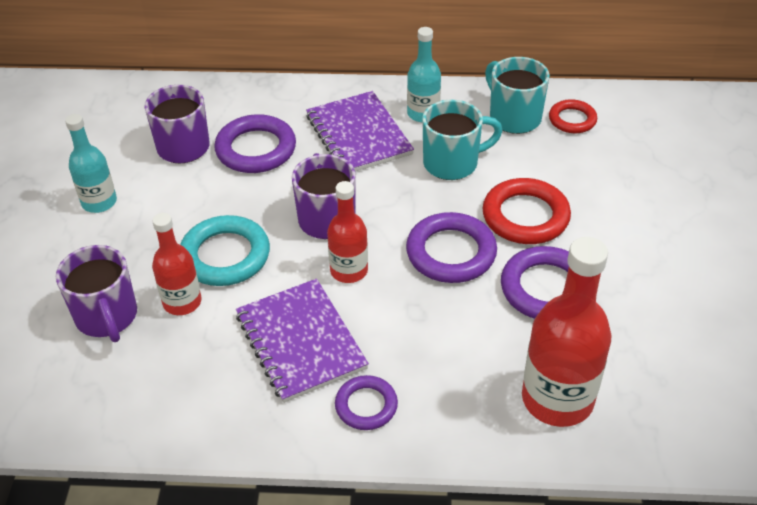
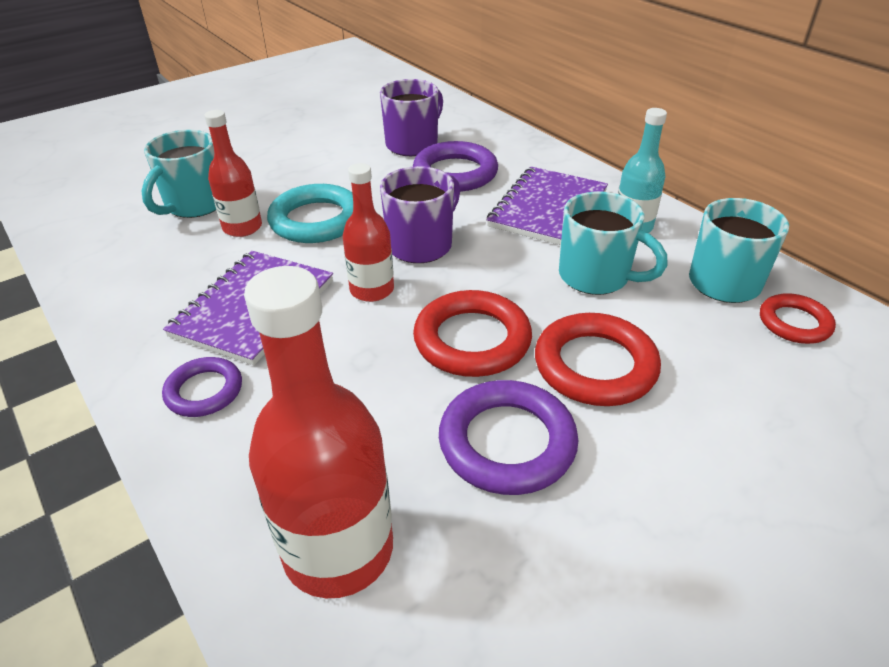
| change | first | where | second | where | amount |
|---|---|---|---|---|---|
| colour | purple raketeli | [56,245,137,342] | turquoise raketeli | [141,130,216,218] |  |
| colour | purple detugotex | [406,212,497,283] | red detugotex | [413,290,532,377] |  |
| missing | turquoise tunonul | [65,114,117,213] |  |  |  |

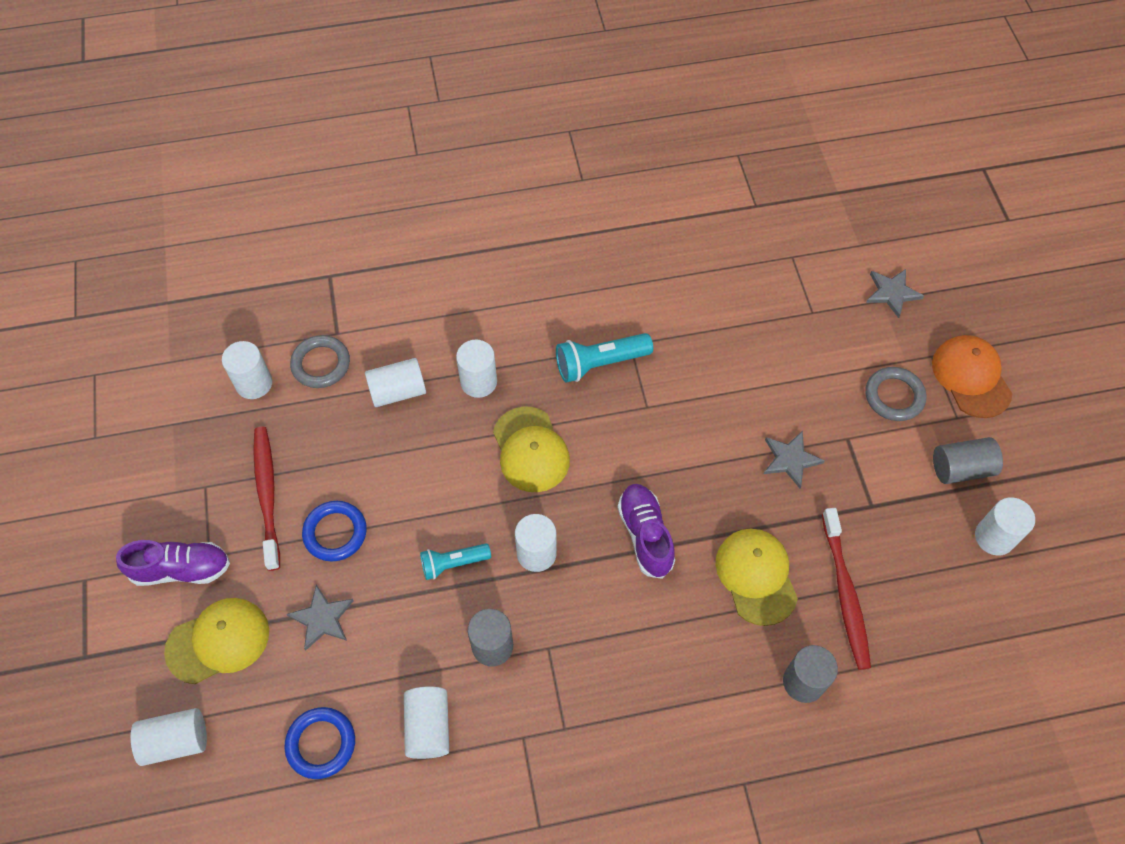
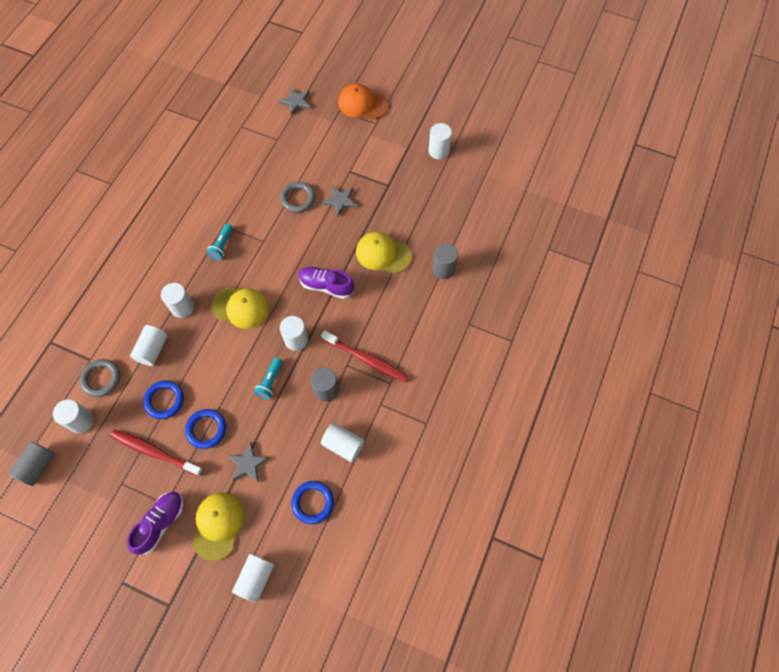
| change | first | where | second | where | amount |
|---|---|---|---|---|---|
| relocated | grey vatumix | [933,437,1003,484] |  | [8,441,55,486] |  |
| appeared |  |  | blue detugotex | [143,380,184,419] |  |
| size | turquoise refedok | [556,333,653,383] |  | [206,223,233,260] | x0.66 |
| relocated | grey detugotex | [865,367,926,421] |  | [280,182,315,213] |  |
| relocated | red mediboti | [822,508,871,670] |  | [321,330,409,383] |  |

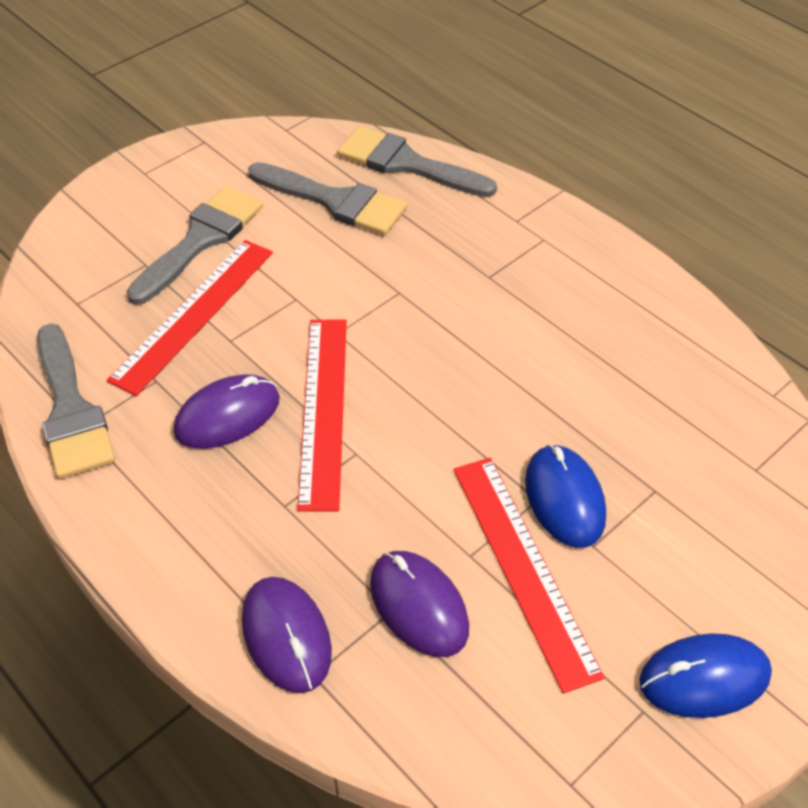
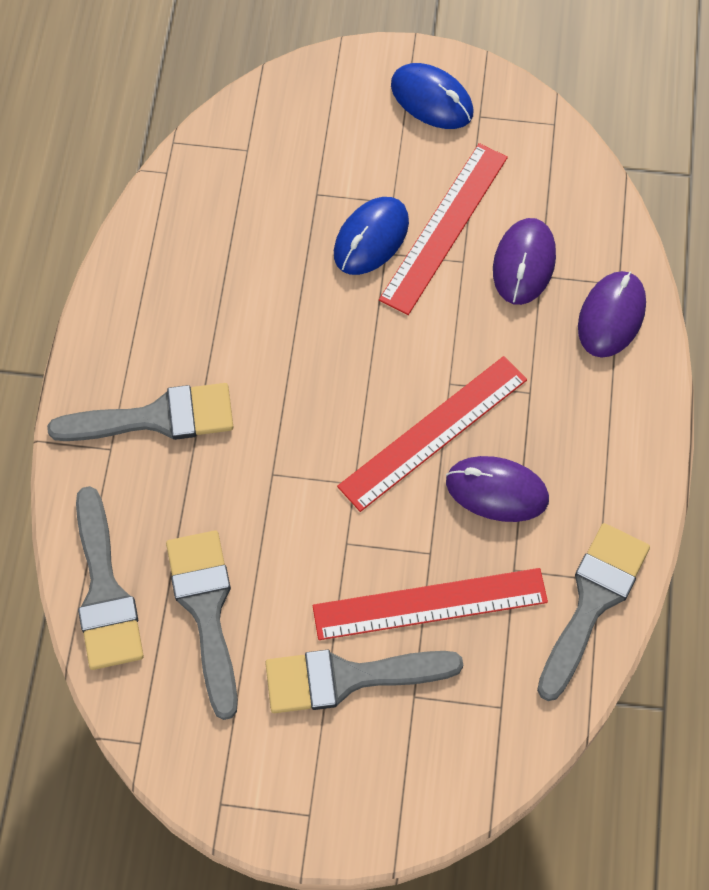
| change | first | where | second | where | amount |
|---|---|---|---|---|---|
| appeared |  |  | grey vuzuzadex | [47,383,233,441] |  |

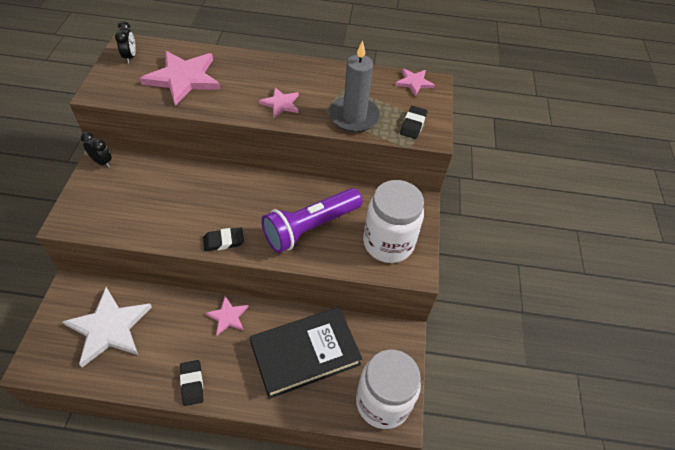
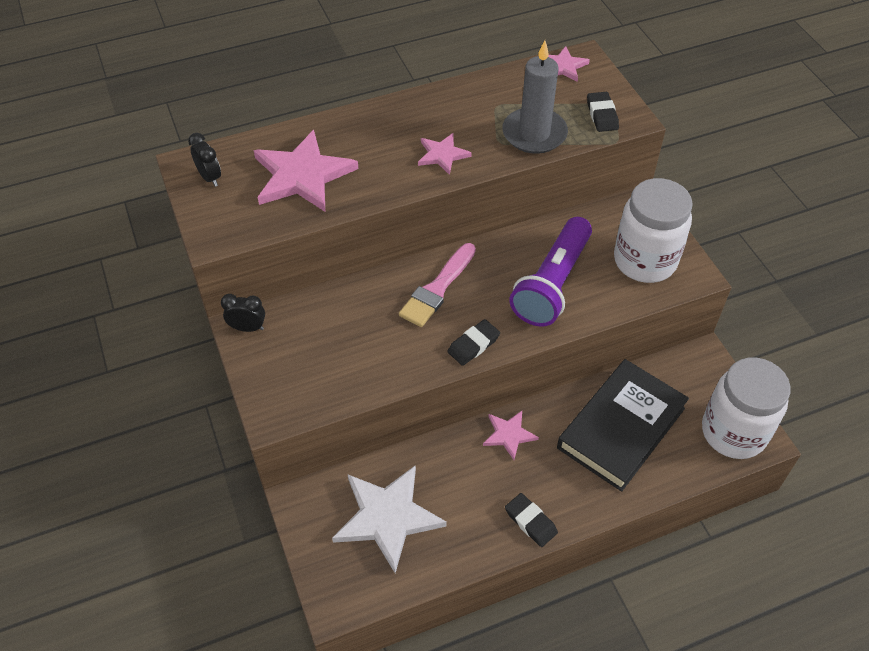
| change | first | where | second | where | amount |
|---|---|---|---|---|---|
| appeared |  |  | pink vuzuzadex | [399,243,476,327] |  |

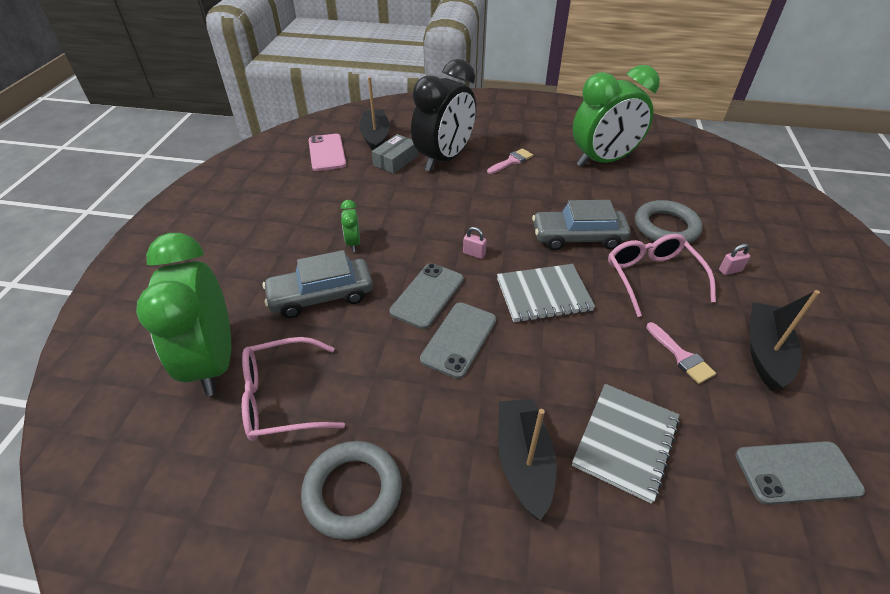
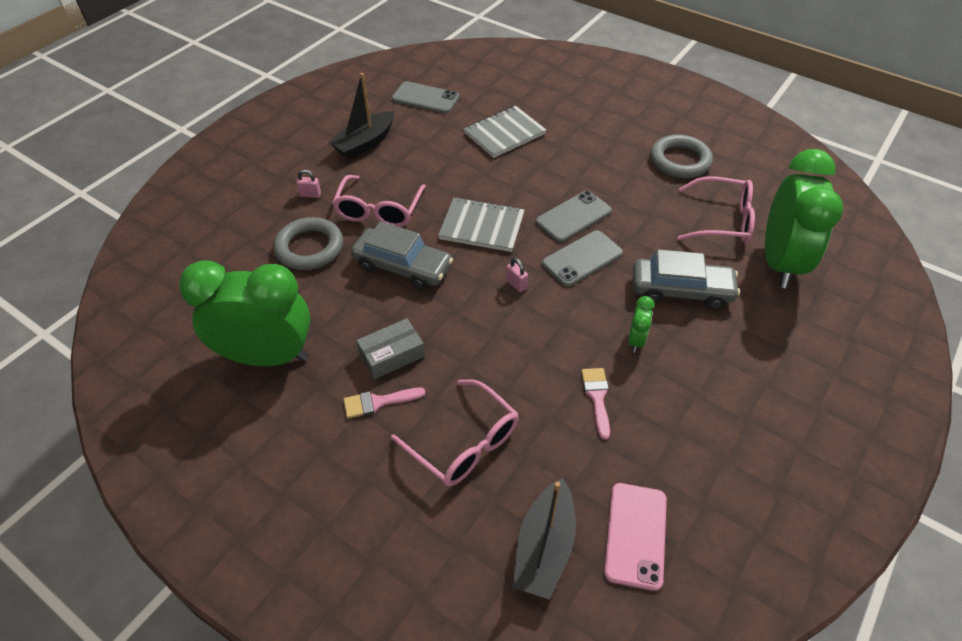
| change | first | where | second | where | amount |
|---|---|---|---|---|---|
| relocated | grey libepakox | [372,134,418,174] |  | [356,318,425,379] |  |
| exchanged | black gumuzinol | [411,59,476,172] | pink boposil | [391,379,519,486] |  |
| relocated | pink vuzuzadex | [646,322,716,384] |  | [581,368,610,440] |  |
| missing | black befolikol | [498,399,557,521] |  |  |  |

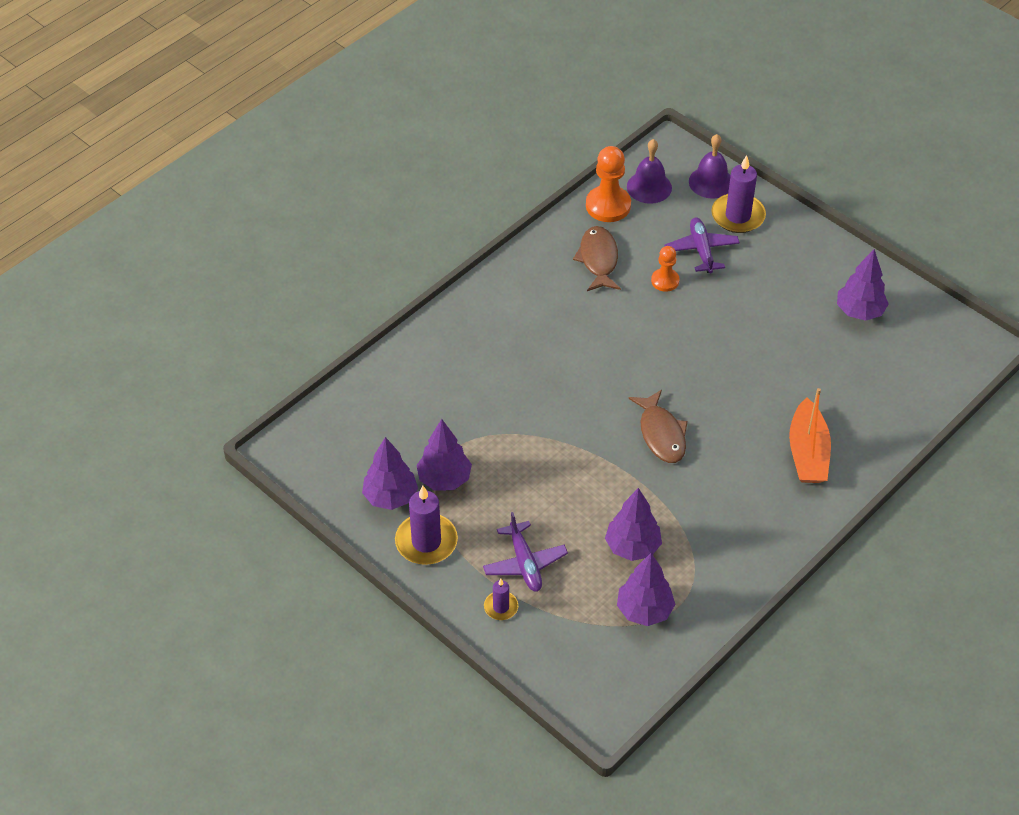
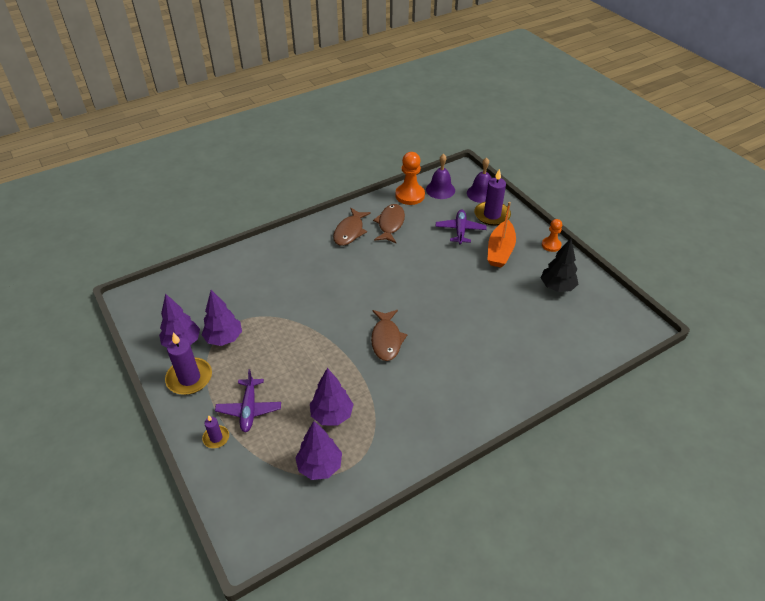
| change | first | where | second | where | amount |
|---|---|---|---|---|---|
| appeared |  |  | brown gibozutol | [333,208,371,246] |  |
| relocated | orange befolikol | [789,388,831,483] |  | [488,202,516,268] |  |
| colour | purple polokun | [837,249,889,321] | black polokun | [541,238,578,292] |  |
| relocated | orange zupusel | [651,246,679,292] |  | [542,219,562,252] |  |

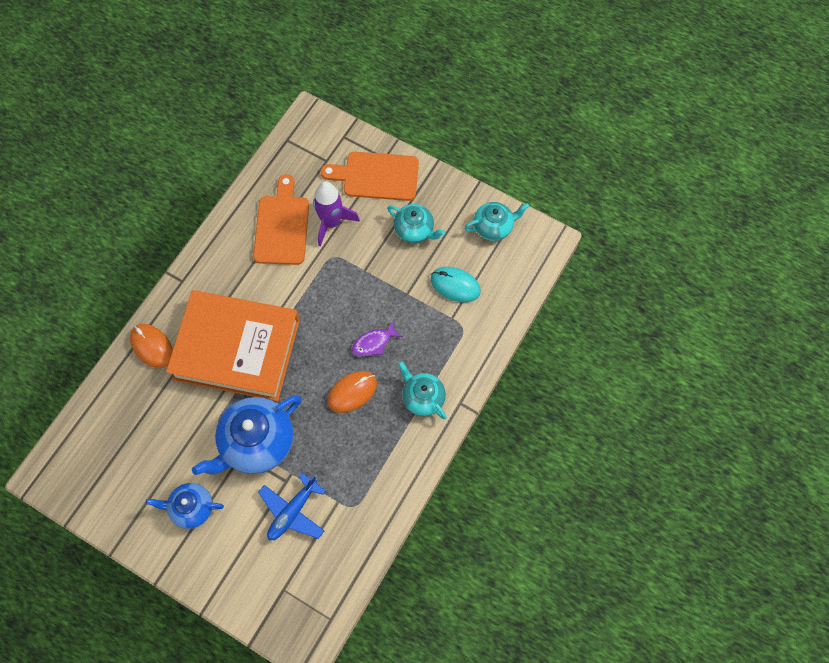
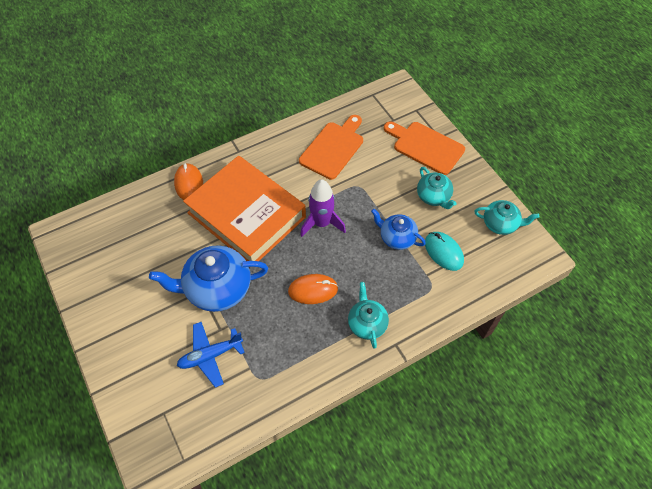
| change | first | where | second | where | amount |
|---|---|---|---|---|---|
| relocated | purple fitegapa | [313,181,360,247] |  | [300,179,346,237] |  |
| relocated | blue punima | [146,483,224,529] |  | [371,209,426,250] |  |
| missing | purple gibozutol | [352,320,403,357] |  |  |  |

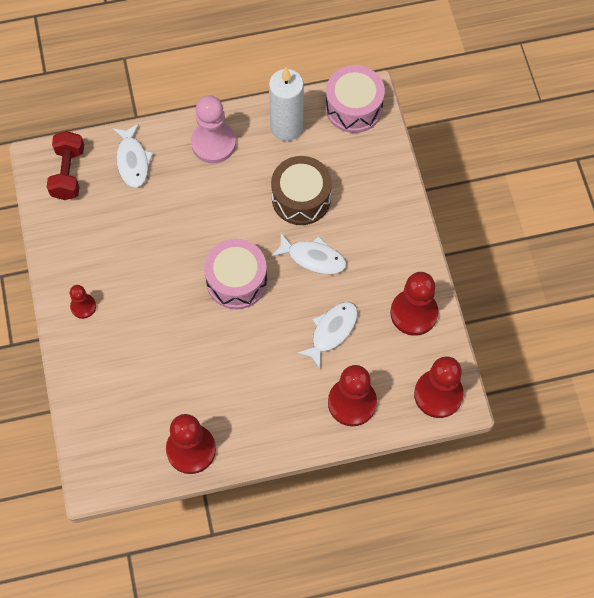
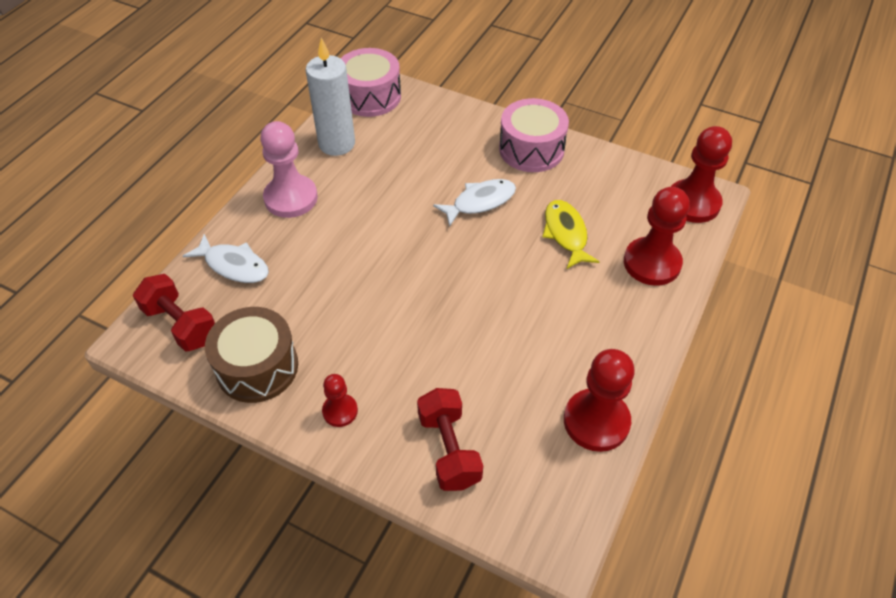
| change | first | where | second | where | amount |
|---|---|---|---|---|---|
| relocated | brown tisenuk | [271,156,332,225] |  | [205,307,298,403] |  |
| appeared |  |  | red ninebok | [417,388,483,491] |  |
| relocated | pink tisenuk | [204,239,267,309] |  | [499,98,569,172] |  |
| colour | white gibozutol | [297,302,358,369] | yellow gibozutol | [542,200,600,269] |  |
| missing | red zupusel | [390,272,438,336] |  |  |  |

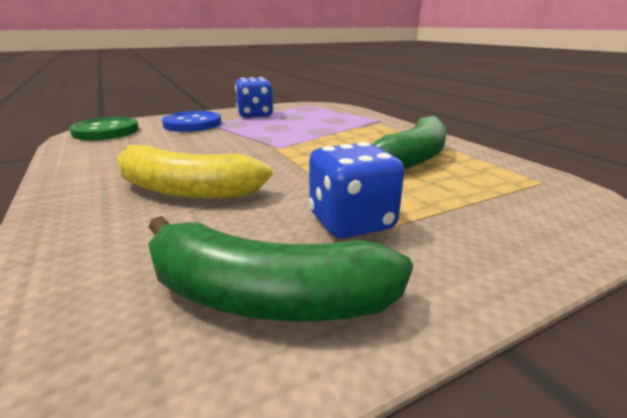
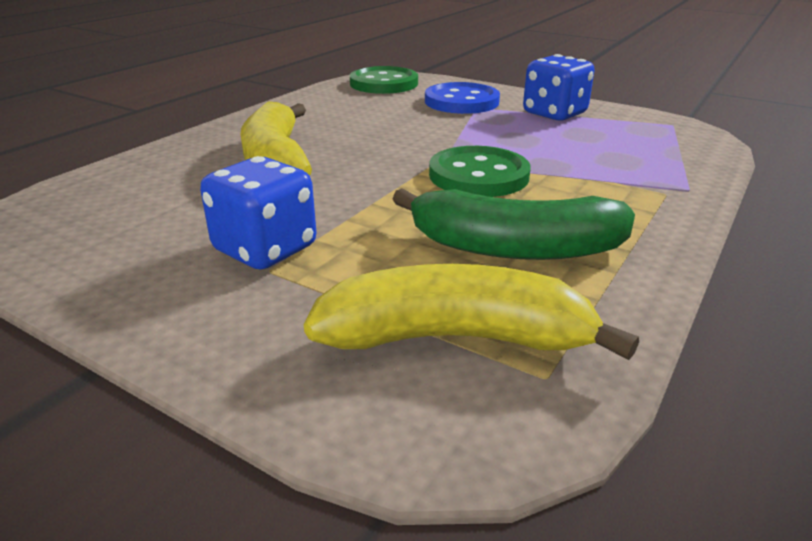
| change | first | where | second | where | amount |
|---|---|---|---|---|---|
| appeared |  |  | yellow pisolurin | [304,264,639,360] |  |
| appeared |  |  | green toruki | [429,146,530,197] |  |
| missing | green pisolurin | [148,216,413,321] |  |  |  |

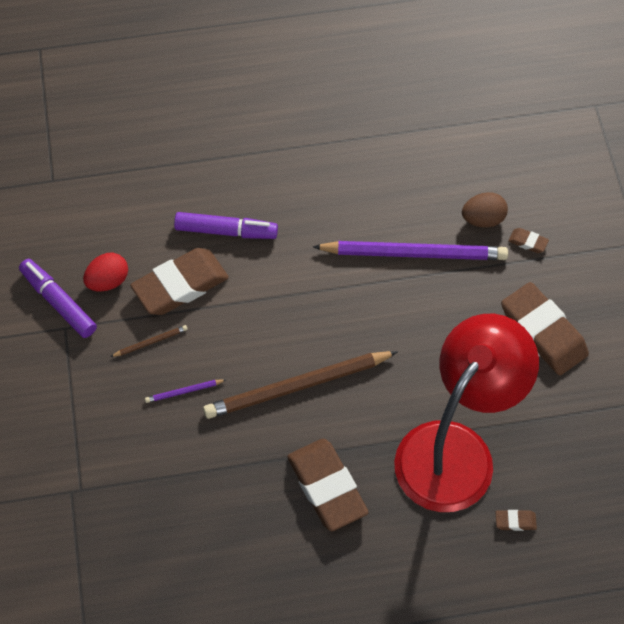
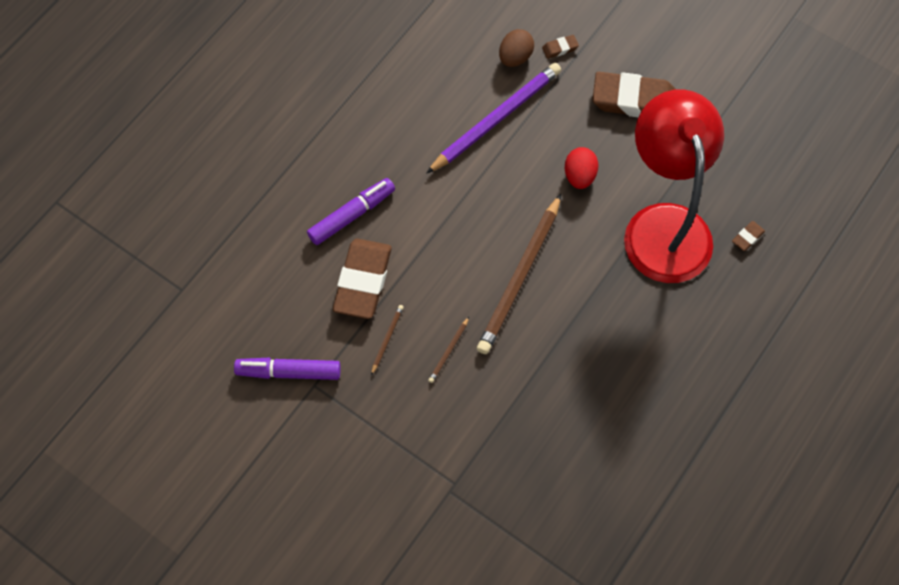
| change | first | where | second | where | amount |
|---|---|---|---|---|---|
| colour | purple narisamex | [145,379,226,403] | brown narisamex | [428,317,469,383] |  |
| relocated | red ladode | [83,253,128,291] |  | [565,147,598,189] |  |
| missing | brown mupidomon | [287,439,369,531] |  |  |  |

